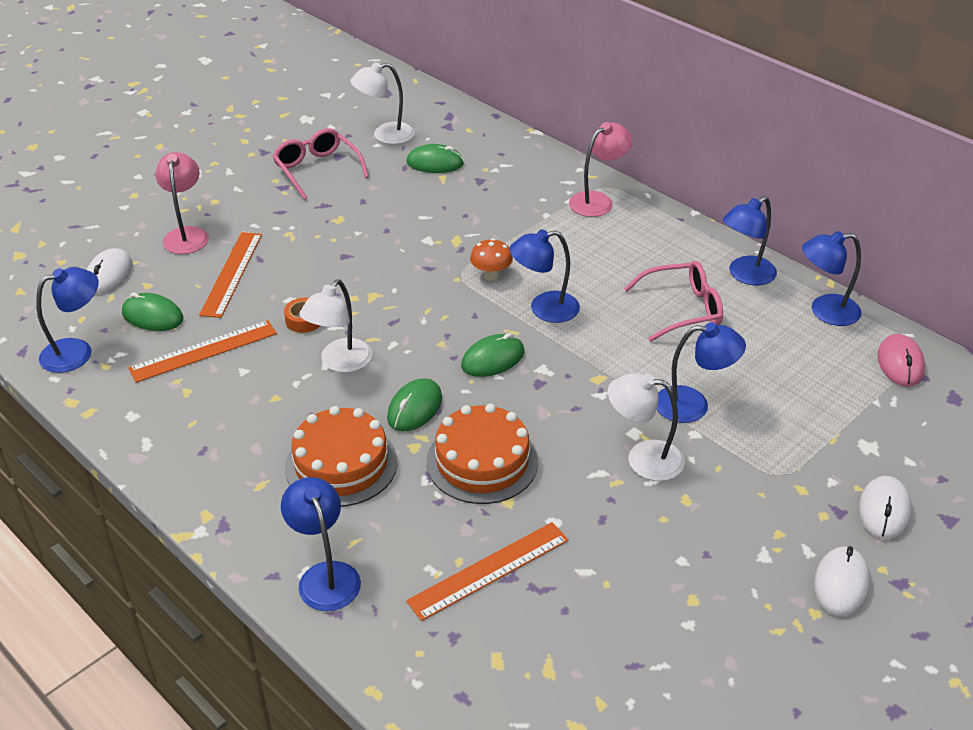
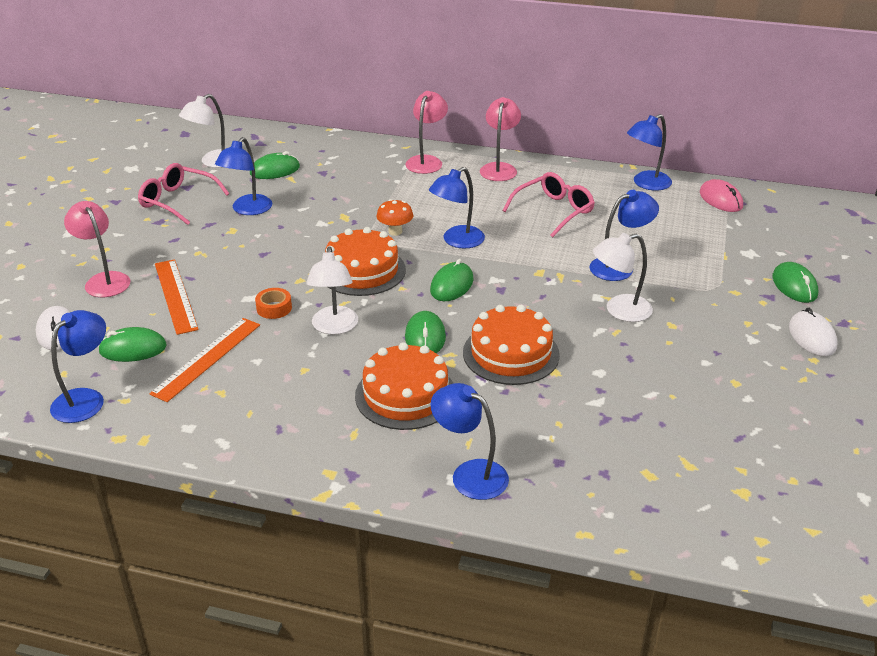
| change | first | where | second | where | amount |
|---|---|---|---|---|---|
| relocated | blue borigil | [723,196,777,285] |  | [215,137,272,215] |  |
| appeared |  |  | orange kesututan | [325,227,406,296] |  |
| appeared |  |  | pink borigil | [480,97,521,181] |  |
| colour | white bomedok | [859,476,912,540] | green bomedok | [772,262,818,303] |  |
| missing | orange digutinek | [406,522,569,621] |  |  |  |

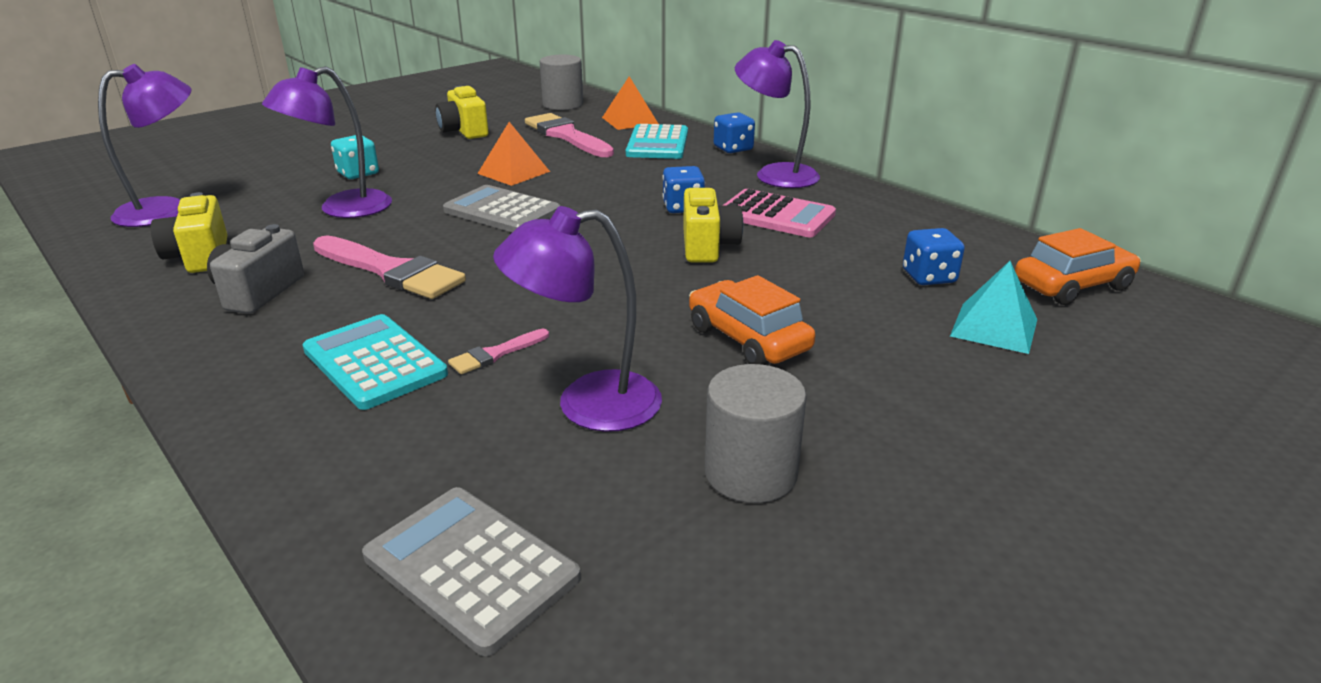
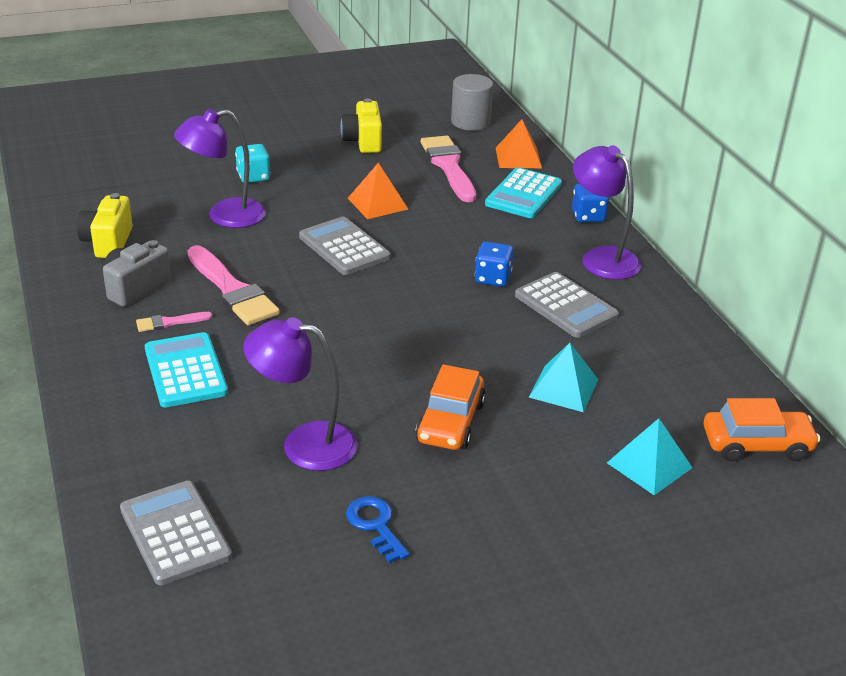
| change | first | where | second | where | amount |
|---|---|---|---|---|---|
| relocated | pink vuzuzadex | [448,329,549,374] |  | [136,312,212,332] |  |
| exchanged | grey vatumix | [705,364,807,503] | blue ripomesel | [346,496,409,563] |  |
| spun | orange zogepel | [689,275,816,365] |  | [415,364,486,450] | 150 degrees counterclockwise |
| colour | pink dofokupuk | [724,189,836,237] | grey dofokupuk | [515,272,619,338] |  |
| appeared |  |  | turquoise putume | [529,343,599,412] |  |
| missing | purple borigil | [98,64,192,227] |  |  |  |
| missing | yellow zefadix | [683,188,743,262] |  |  |  |
| missing | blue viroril | [903,228,965,285] |  |  |  |

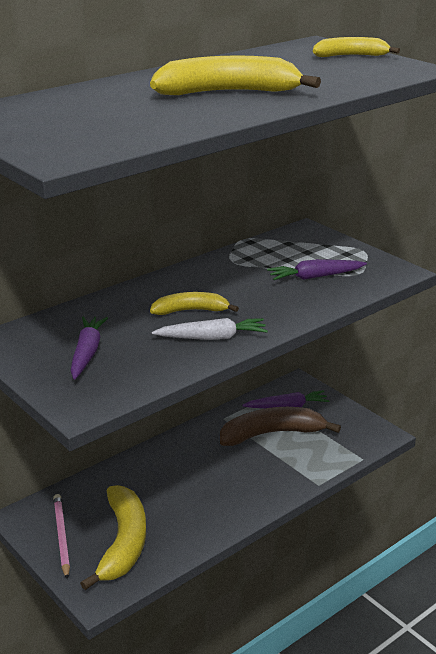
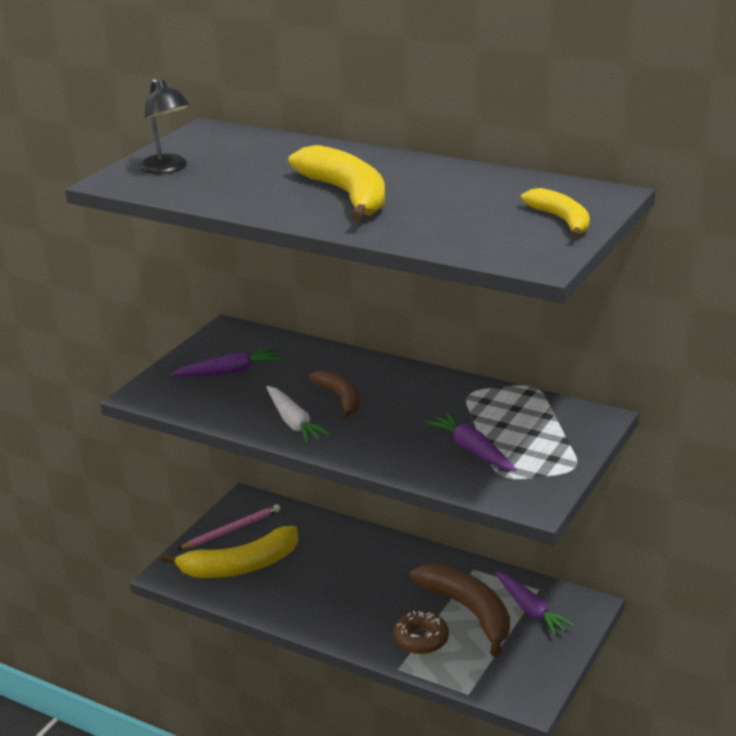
| change | first | where | second | where | amount |
|---|---|---|---|---|---|
| appeared |  |  | black borigil | [139,79,190,174] |  |
| colour | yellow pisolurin | [150,292,239,315] | brown pisolurin | [309,370,360,420] |  |
| appeared |  |  | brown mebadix | [393,611,449,654] |  |

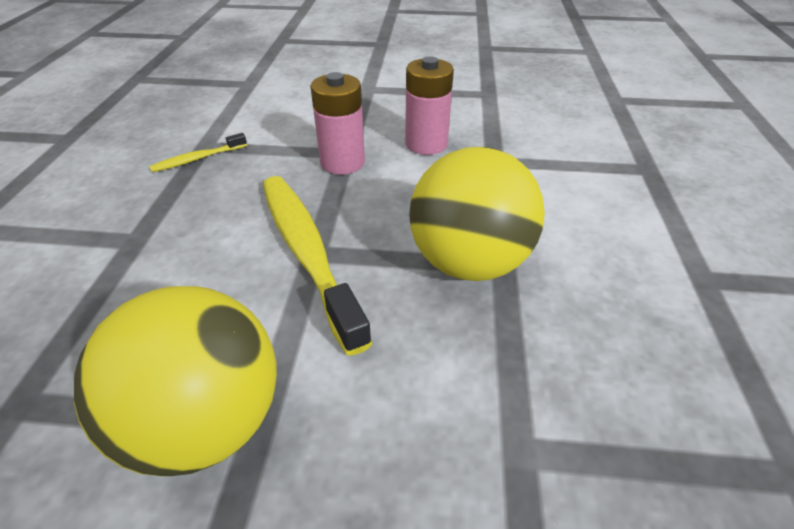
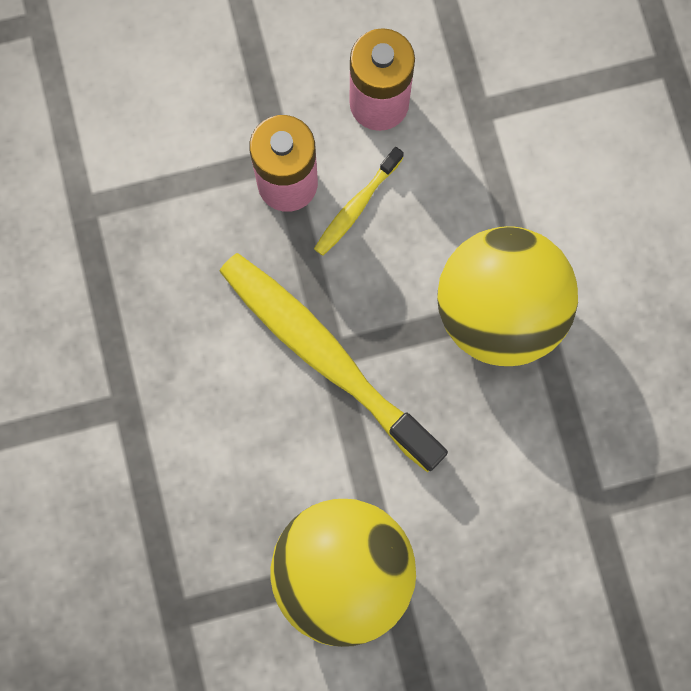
| change | first | where | second | where | amount |
|---|---|---|---|---|---|
| relocated | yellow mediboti | [149,133,247,172] |  | [314,147,404,256] |  |

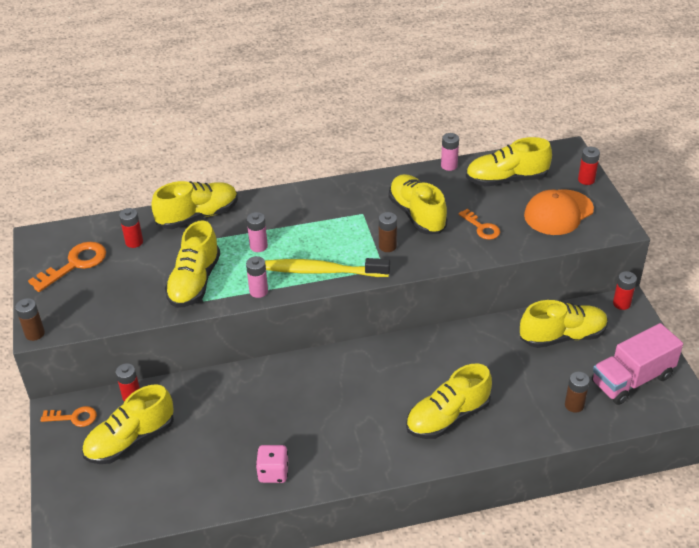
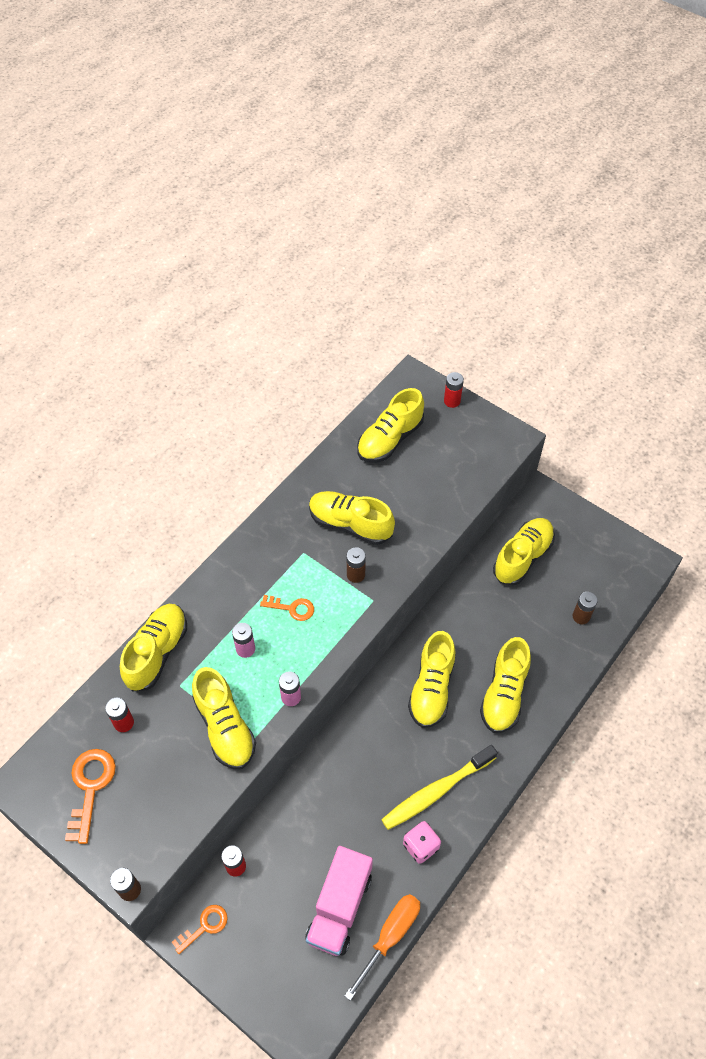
| change | first | where | second | where | amount |
|---|---|---|---|---|---|
| relocated | orange ripomesel | [458,209,500,240] |  | [260,595,314,621] |  |
| relocated | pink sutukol | [592,323,683,405] |  | [305,846,373,956] |  |
| appeared |  |  | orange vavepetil | [344,894,420,1001] |  |
| relocated | yellow mediboti | [265,258,390,277] |  | [381,745,498,830] |  |
| relocated | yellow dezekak | [82,384,174,464] |  | [408,631,456,728] |  |
| missing | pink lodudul | [441,133,459,171] |  |  |  |
| missing | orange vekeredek | [524,189,594,235] |  |  |  |
| missing | red lodudul | [613,271,637,310] |  |  |  |

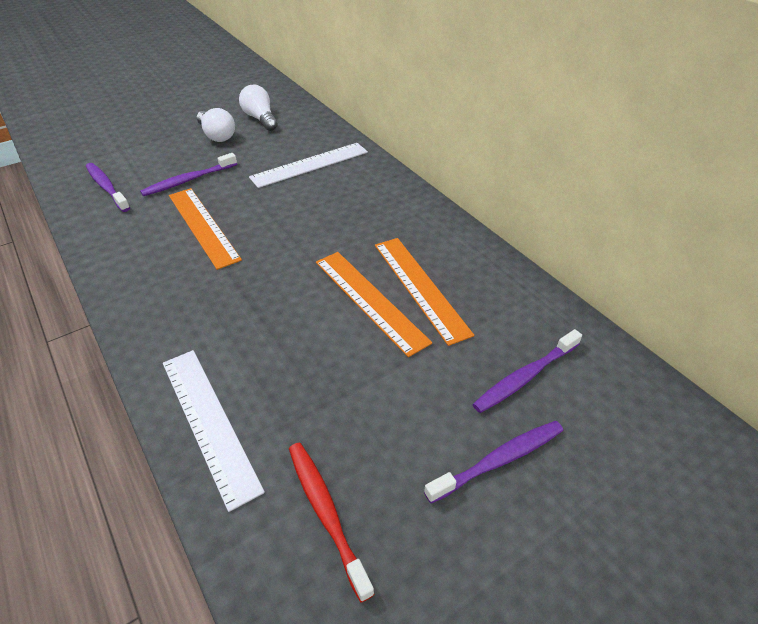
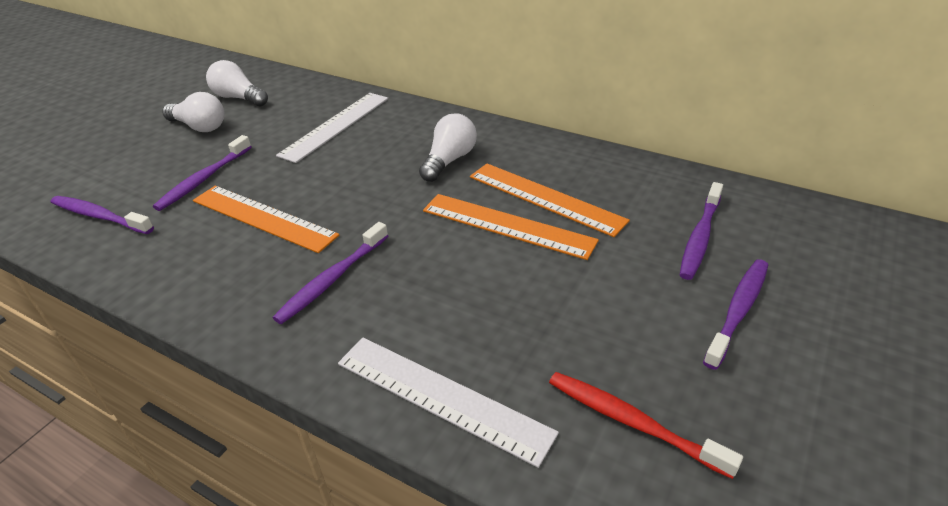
| change | first | where | second | where | amount |
|---|---|---|---|---|---|
| appeared |  |  | purple mediboti | [273,222,388,324] |  |
| appeared |  |  | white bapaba | [419,113,477,182] |  |

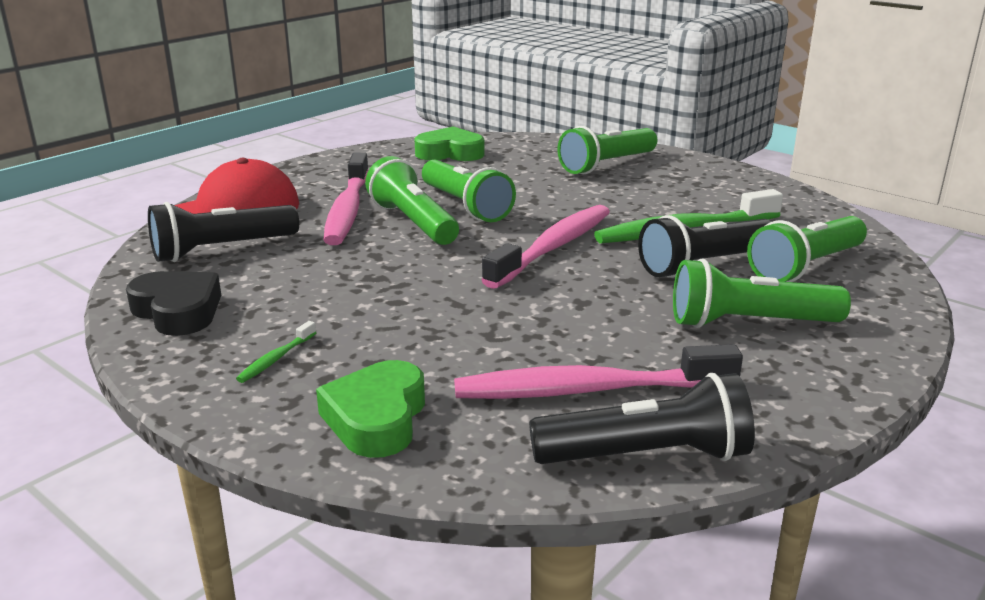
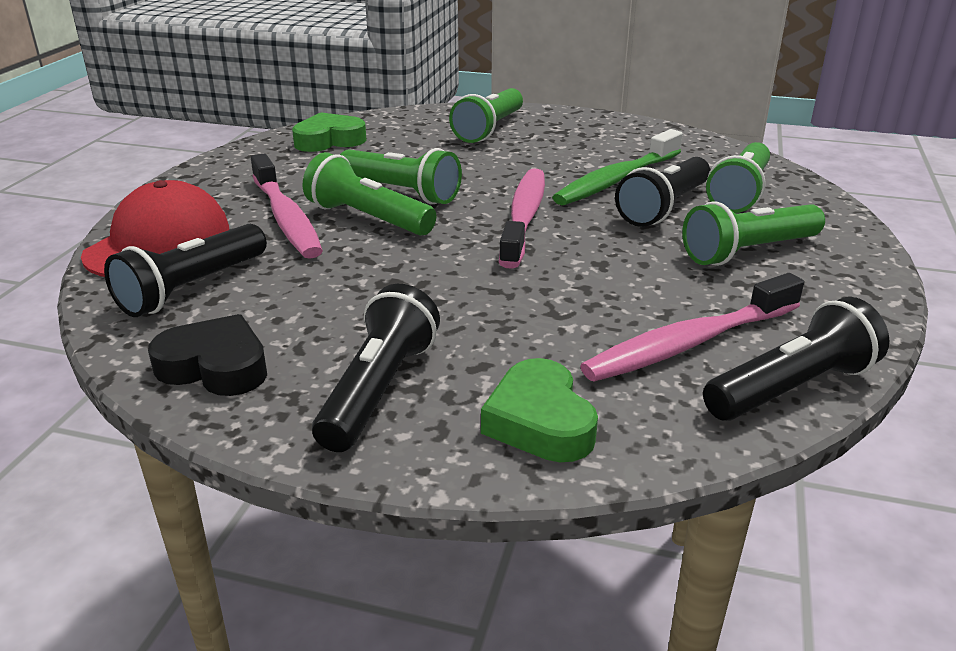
| change | first | where | second | where | amount |
|---|---|---|---|---|---|
| exchanged | green mediboti | [236,321,316,383] | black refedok | [312,284,440,452] |  |

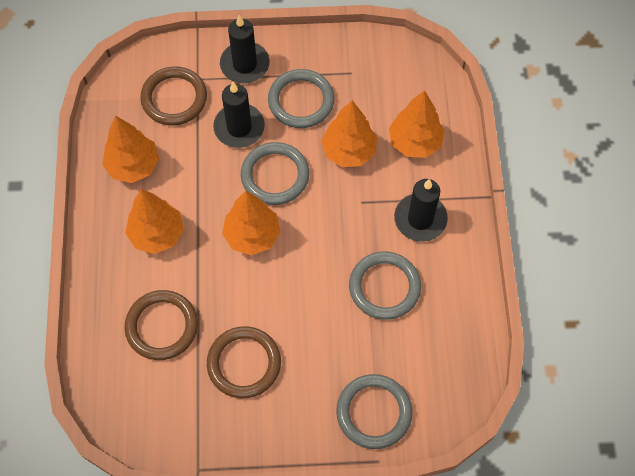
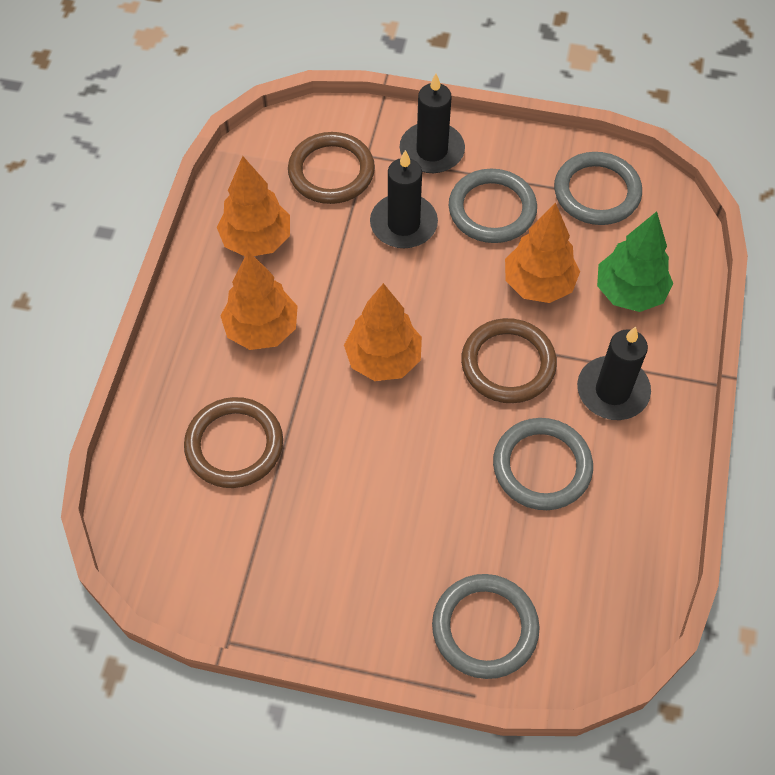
| change | first | where | second | where | amount |
|---|---|---|---|---|---|
| relocated | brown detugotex | [207,326,281,398] |  | [461,318,557,403] |  |
| relocated | grey detugotex | [241,142,309,205] |  | [554,152,642,225] |  |
| colour | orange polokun | [389,90,445,158] | green polokun | [597,211,673,312] |  |

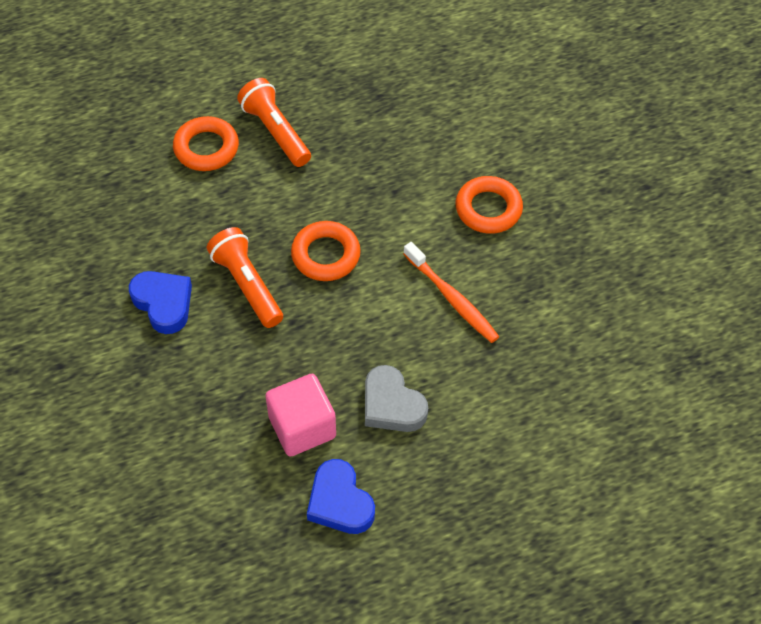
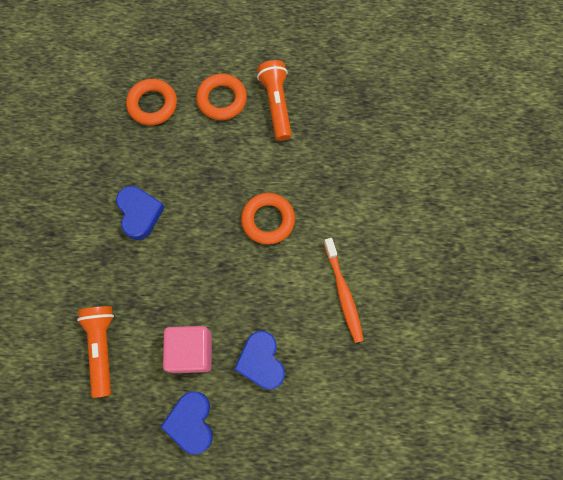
| change | first | where | second | where | amount |
|---|---|---|---|---|---|
| relocated | orange refedok | [207,227,283,328] |  | [77,306,114,398] |  |
| relocated | orange detugotex | [455,176,523,234] |  | [126,79,177,125] |  |
| colour | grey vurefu | [365,365,428,432] | blue vurefu | [234,331,285,390] |  |

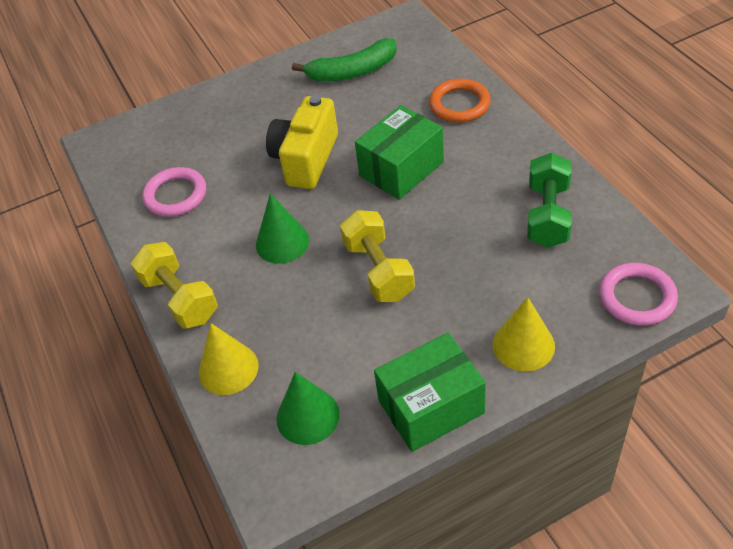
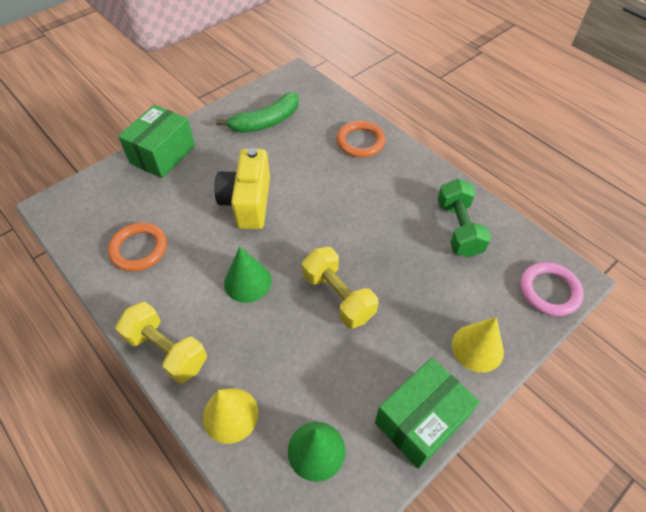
| change | first | where | second | where | amount |
|---|---|---|---|---|---|
| colour | pink detugotex | [142,167,206,217] | orange detugotex | [108,223,167,271] |  |
| relocated | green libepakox | [355,105,444,200] |  | [118,105,195,178] |  |

